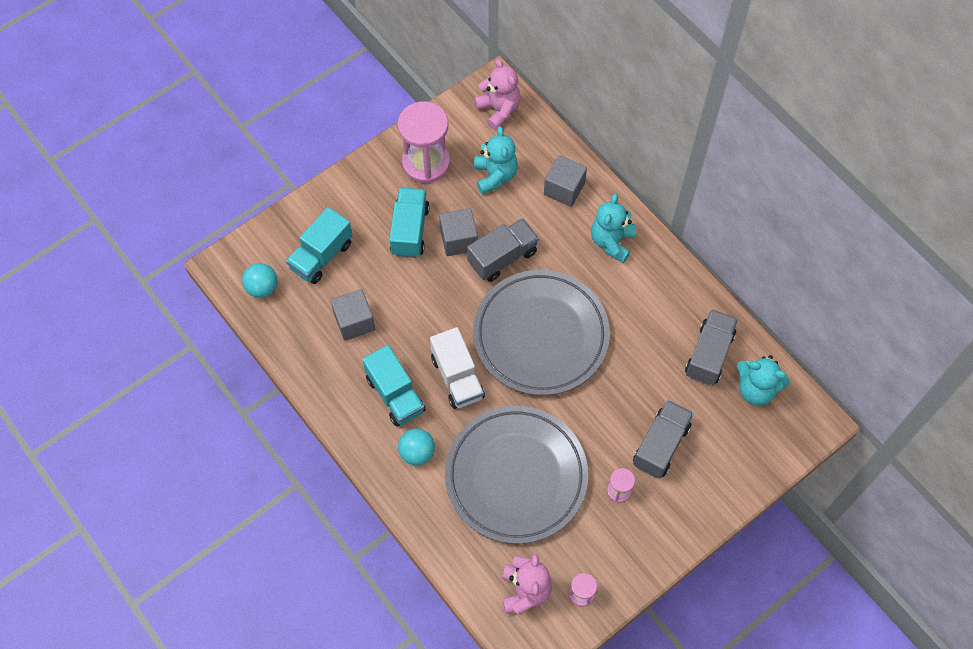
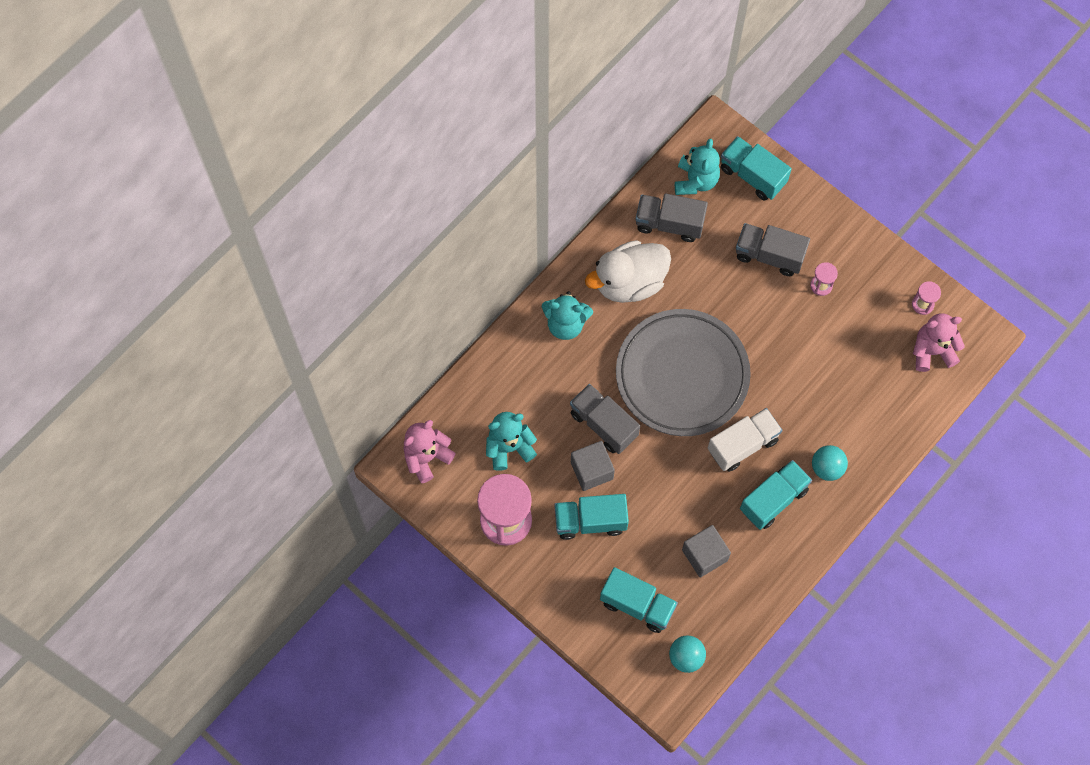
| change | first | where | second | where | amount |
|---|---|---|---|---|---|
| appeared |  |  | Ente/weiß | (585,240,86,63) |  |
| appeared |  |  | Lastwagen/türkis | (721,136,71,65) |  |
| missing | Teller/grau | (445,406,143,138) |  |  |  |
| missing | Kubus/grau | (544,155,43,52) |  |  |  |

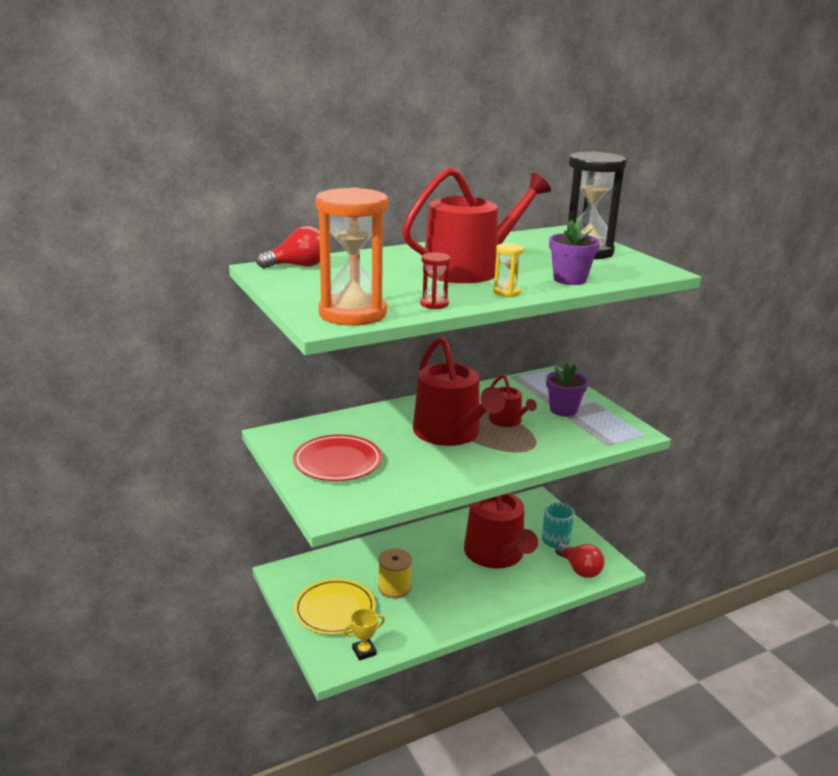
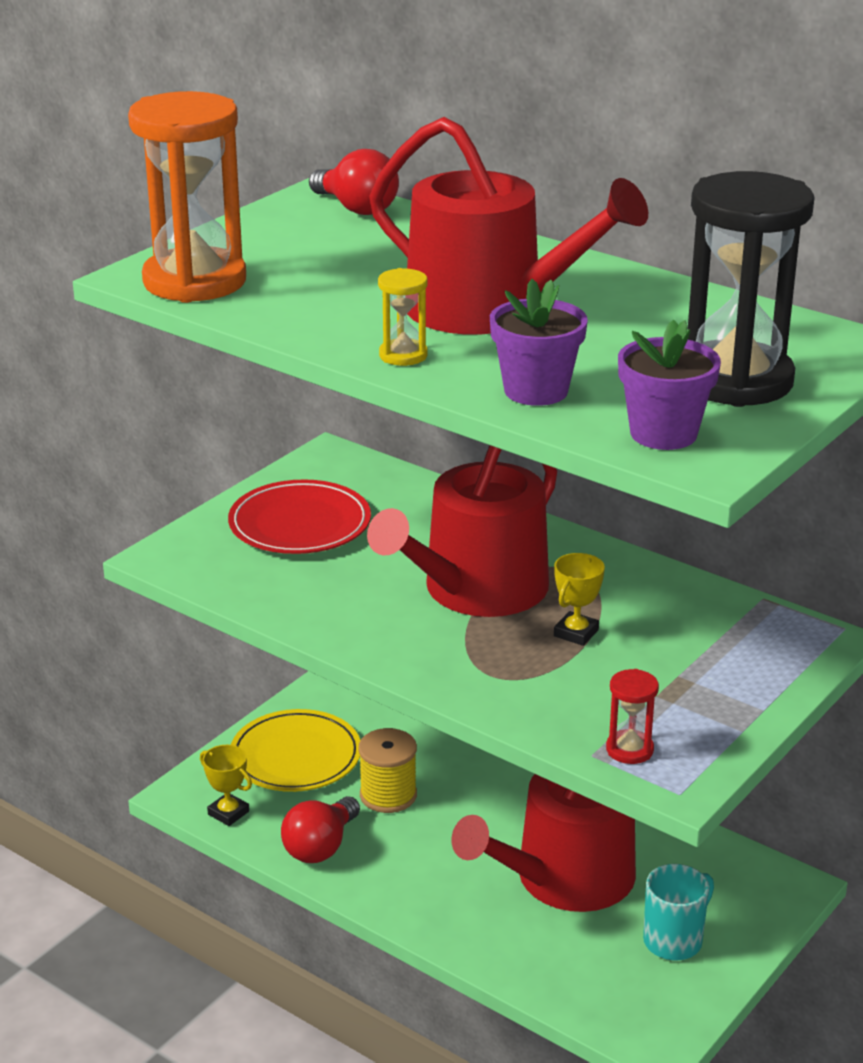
| change | first | where | second | where | amount |
|---|---|---|---|---|---|
| relocated | Glühbirne/rot | (555,543,49,35) |  | (281,796,79,67) |  |
| exchanged | Gießkanne/rot | (489,375,48,52) | Pokal/gelb | (554,553,51,93) |  |
| relocated | Sanduhr/rot | (420,253,31,56) |  | (606,669,53,95) |  |
| relocated | Blumentopf/lila | (546,363,42,54) |  | (618,320,103,130) |  |

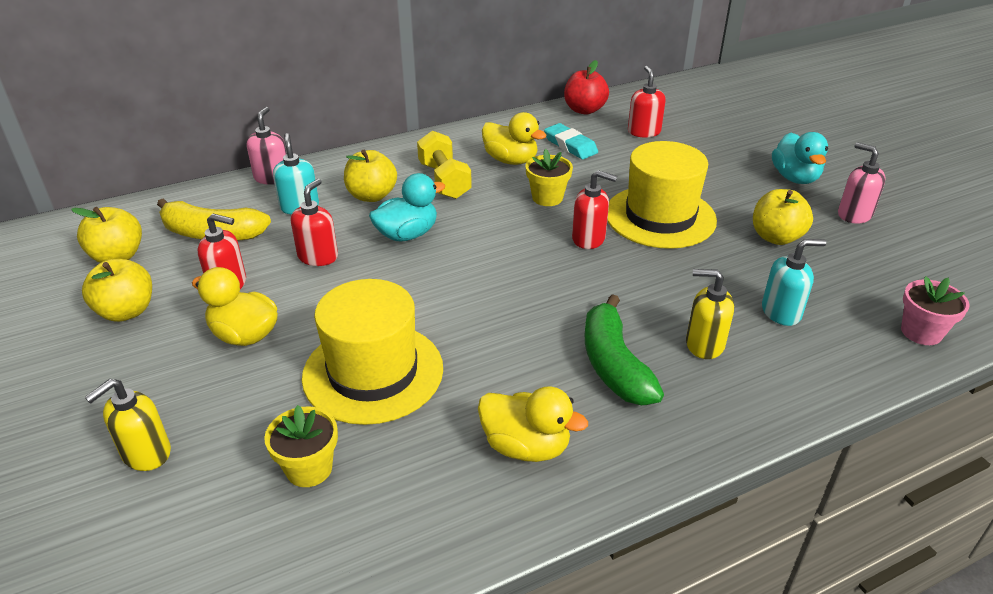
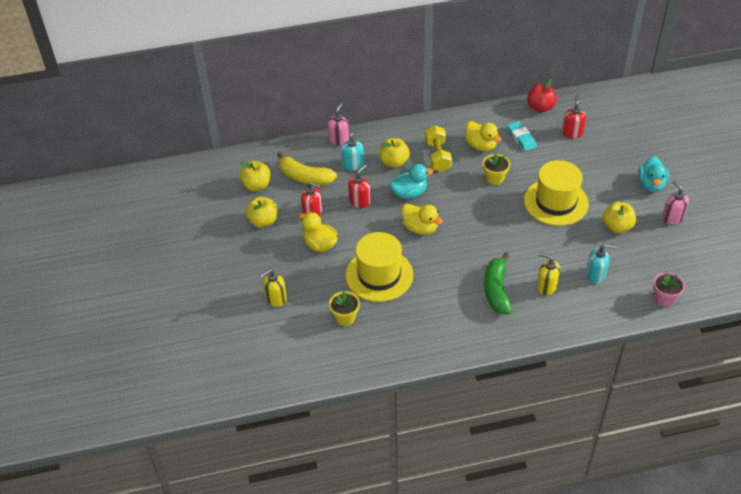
| change | first | where | second | where | amount |
|---|---|---|---|---|---|
| relocated | Ente/gelb | (478,387,110,75) |  | (402,204,41,31) |  |
| missing | Seifenspender/rot | (572,170,45,79) |  |  |  |

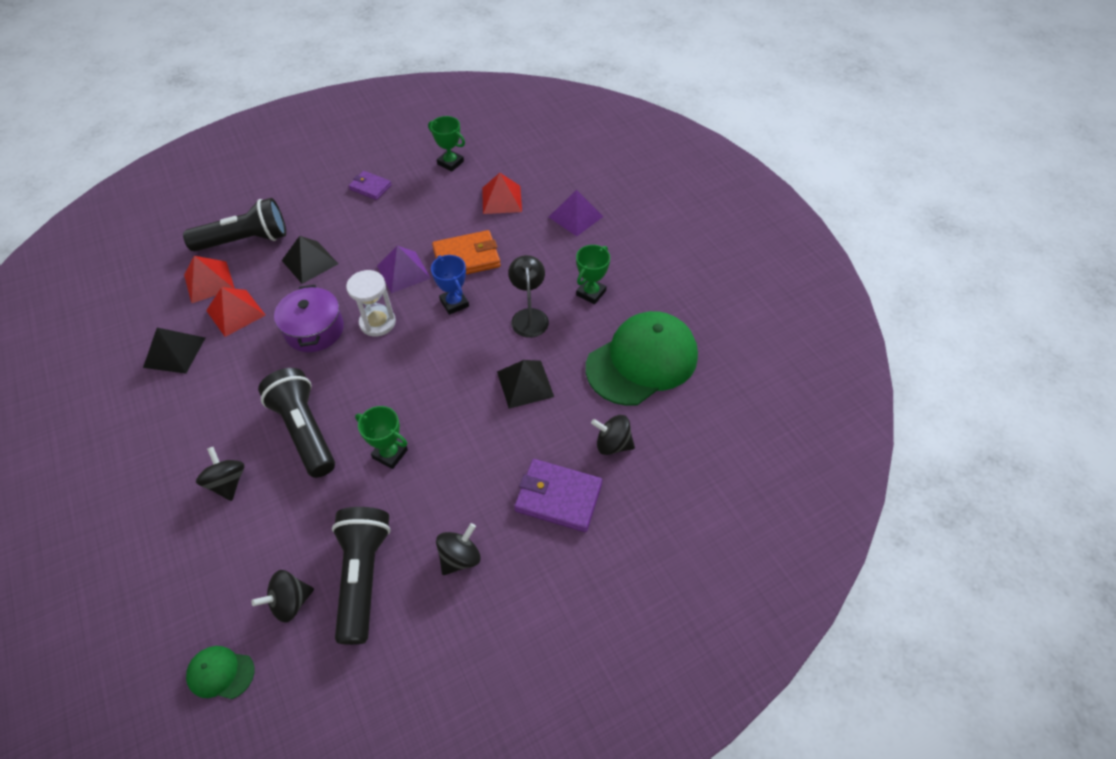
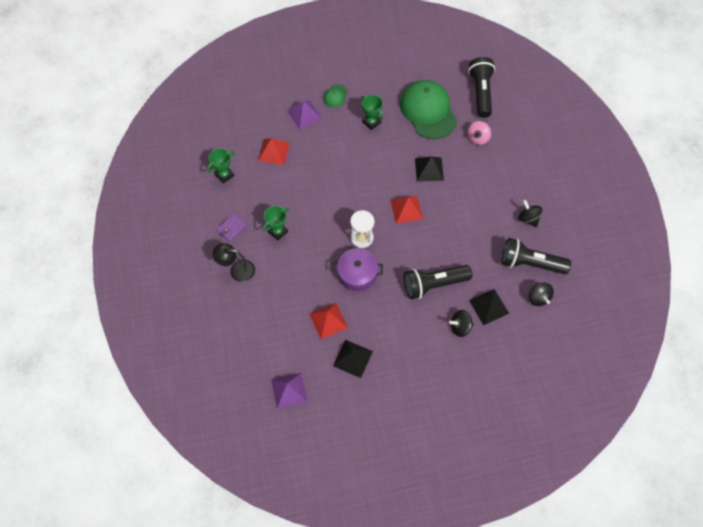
| change | first | where | second | where | amount |
|---|---|---|---|---|---|
| relocated | Lampe/schwarz | (508,255,41,83) |  | (213,243,42,39) |  |
| relocated | Pokal/grün | (355,406,53,63) |  | (262,206,27,35) |  |
| relocated | Pyramide/lila | (377,246,54,47) |  | (271,373,36,36) |  |
| relocated | Kappe/grün | (186,646,68,53) |  | (323,84,25,24) |  |
| relocated | Pyramide/rot | (184,256,51,47) |  | (390,195,33,29) |  |
| relocated | Taschenlampe/schwarz | (183,198,103,53) |  | (468,57,27,61) |  |
| colour | Kreisel/schwarz | (591,415,44,40) | Kreisel/rosa | (468,121,23,24) |  |
| relocated | Pyramide/schwarz | (282,236,56,48) |  | (469,289,40,36) |  |
| missing | Pokal/blau | (431,255,38,60) |  |  |  |
| missing | Geldbörse/orange | (432,230,69,44) |  |  |  |
| missing | Geldbörse/lila | (514,459,89,73) |  |  |  |

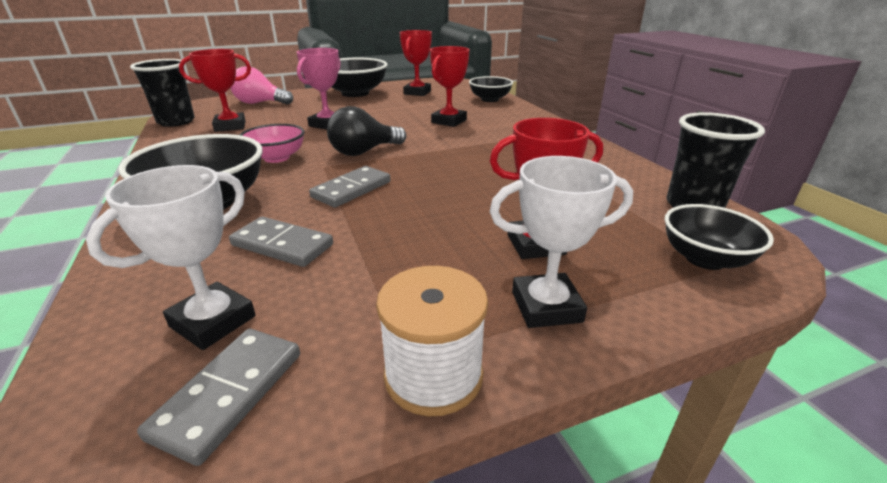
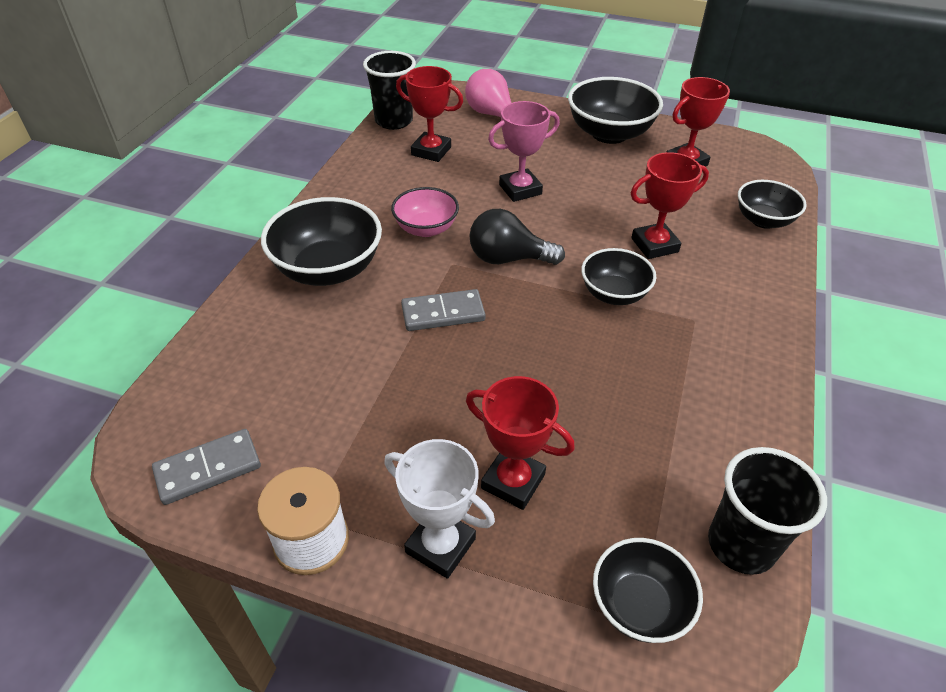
| change | first | where | second | where | amount |
|---|---|---|---|---|---|
| appeared |  |  | Schüssel/schwarz | (581,248,75,57) |  |
| missing | Pokal/weiß | (86,165,170,185) |  |  |  |
| missing | Dominostein/grau | (229,217,104,50) |  |  |  |

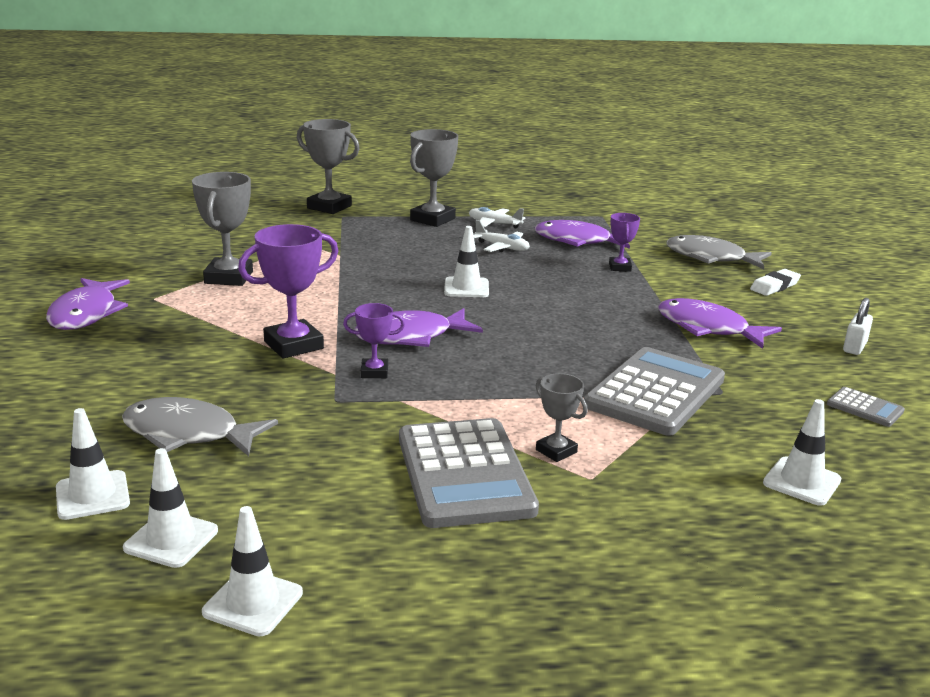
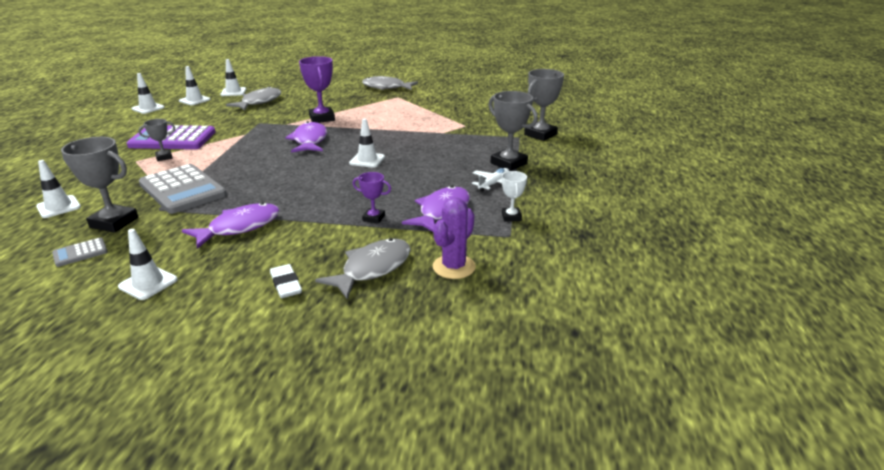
| change | first | where | second | where | amount |
|---|---|---|---|---|---|
| relocated | Pokal/grau | (192,172,61,114) |  | (61,137,78,96) |  |
| exchanged | Vorhängeschloss/weiß | (843,298,30,57) | Leitkegel/weiß | (118,229,60,71) |  |
| colour | Taschenrechner/grau | (399,418,140,110) | Taschenrechner/lila | (126,125,90,24) |  |
| colour | Fisch/lila | (46,278,84,52) | Fisch/grau | (362,76,56,14) |  |
| appeared |  |  | Kaktus/lila | (433,197,43,82) |  |
| appeared |  |  | Pokal/weiß | (502,171,25,50) |  |
| missing | Pokal/lila | (343,303,62,75) |  |  |  |
| missing | Flugzeug/weiß | (473,220,57,32) |  |  |  |

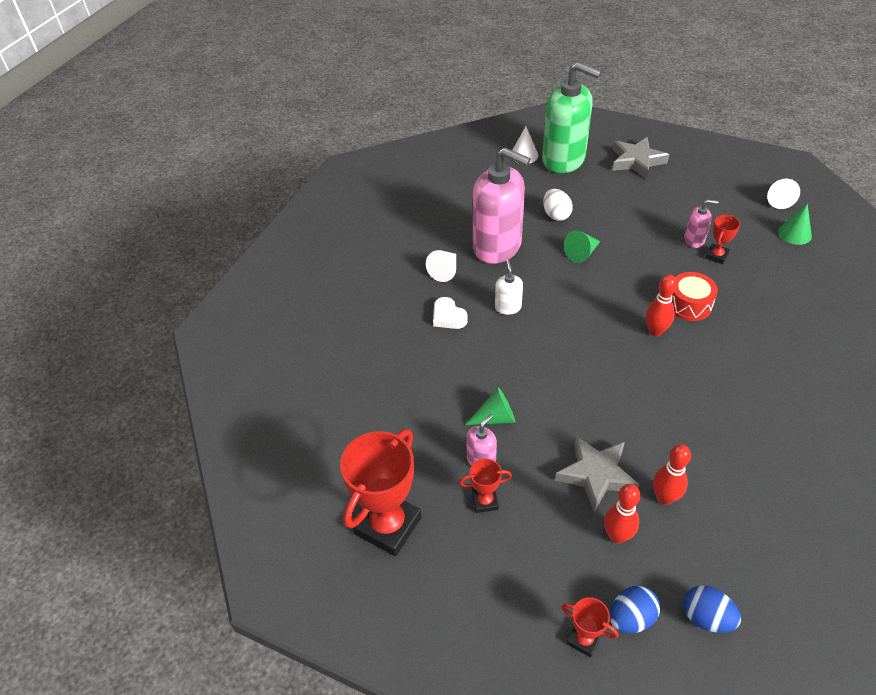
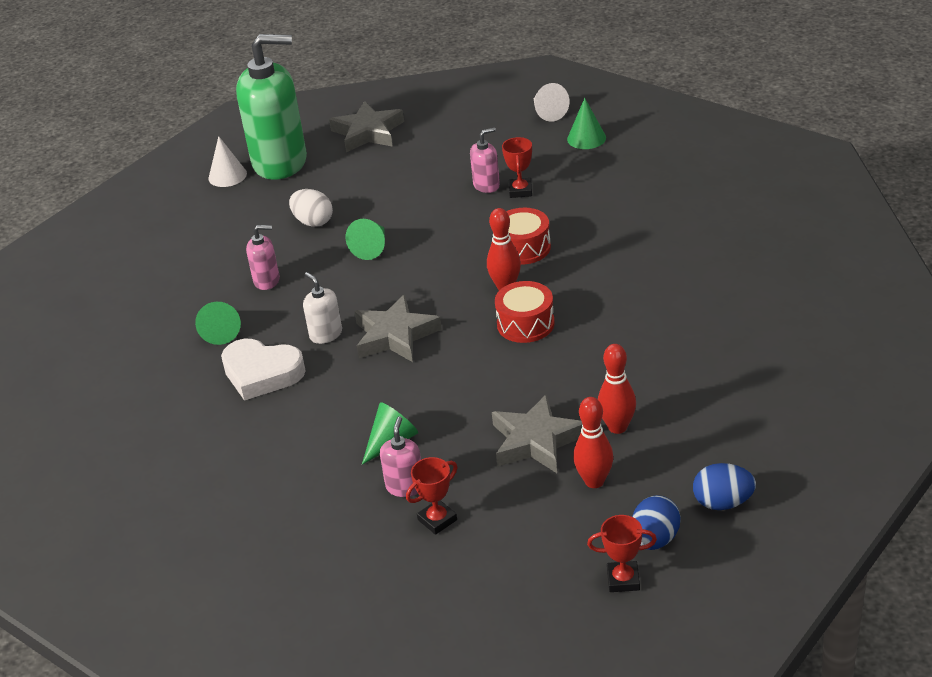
| change | first | where | second | where | amount |
|---|---|---|---|---|---|
| colour | Kegel/weiß | (426,250,30,32) | Kegel/grün | (195,302,46,43) |  |
| size | Herz/weiß | (433,297,35,32) |  | (221,339,85,62) | x1.58 |
| size | Seifenspender/rosa | (473,148,57,116) |  | (246,225,34,65) | x0.43 |
| appeared |  |  | Stern/grau | (354,294,88,68) |  |
| appeared |  |  | Trommel/rot | (495,281,60,62) |  |
| missing | Pokal/rot | (340,429,81,127) |  |  |  |

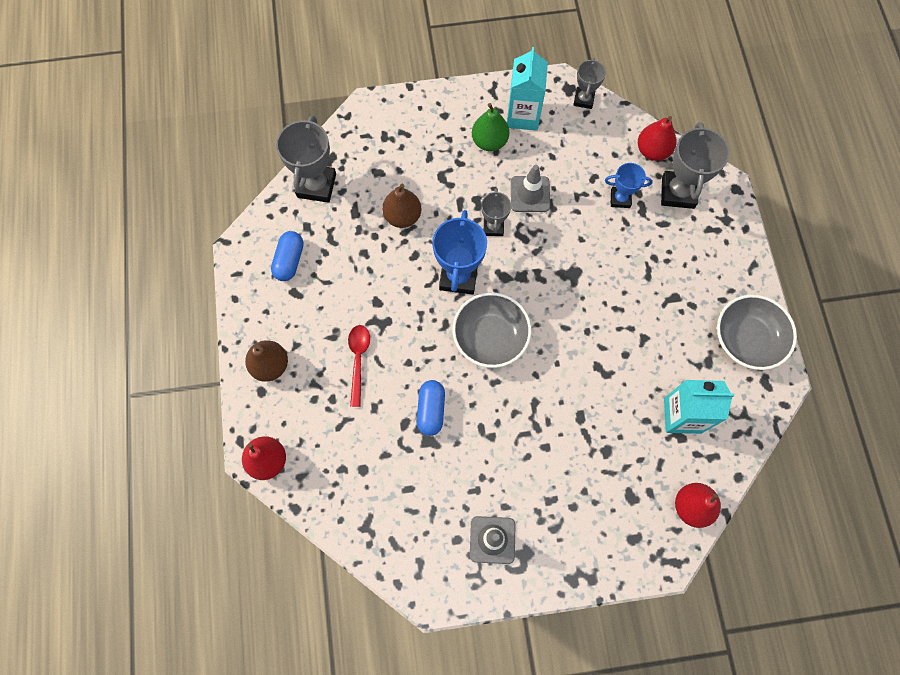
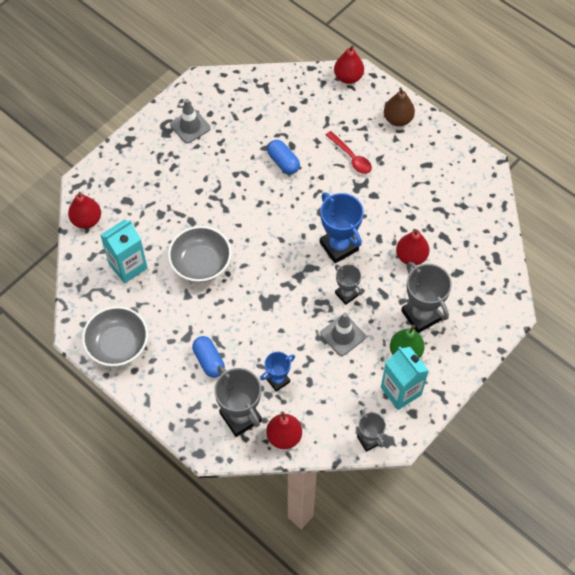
| change | first | where | second | where | amount |
|---|---|---|---|---|---|
| relocated | Schüssel/grau | (452,293,79,75) |  | (168,226,64,56) |  |
| relocated | Kapsel/blau | (271,231,33,50) |  | (192,336,33,42) |  |
| colour | Birne/braun | (382,184,39,44) | Birne/rot | (396,229,34,36) |  |
| relocated | Pokal/grau | (276,115,60,88) |  | (401,262,51,71) |  |

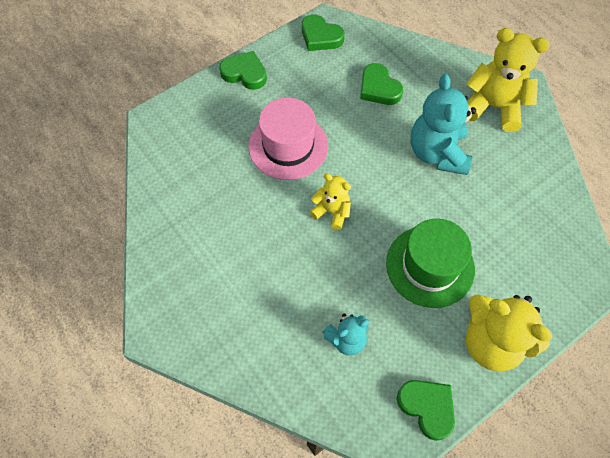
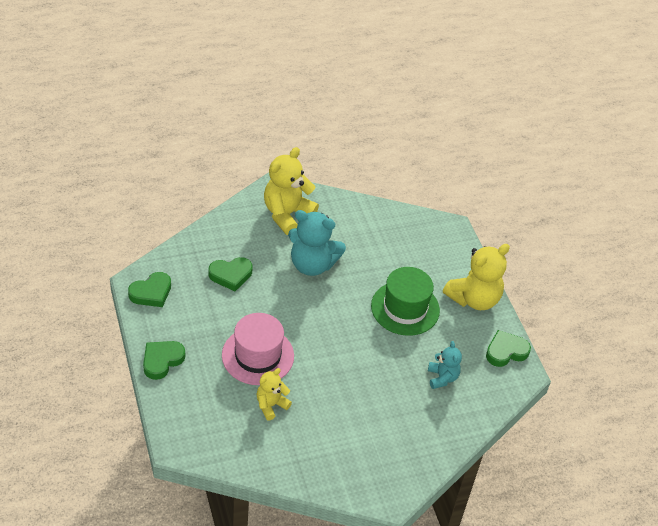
| change | first | where | second | where | amount |
|---|---|---|---|---|---|
| relocated | Teddybär/gelb | (310,173,41,57) |  | (257,368,35,53) |  |

